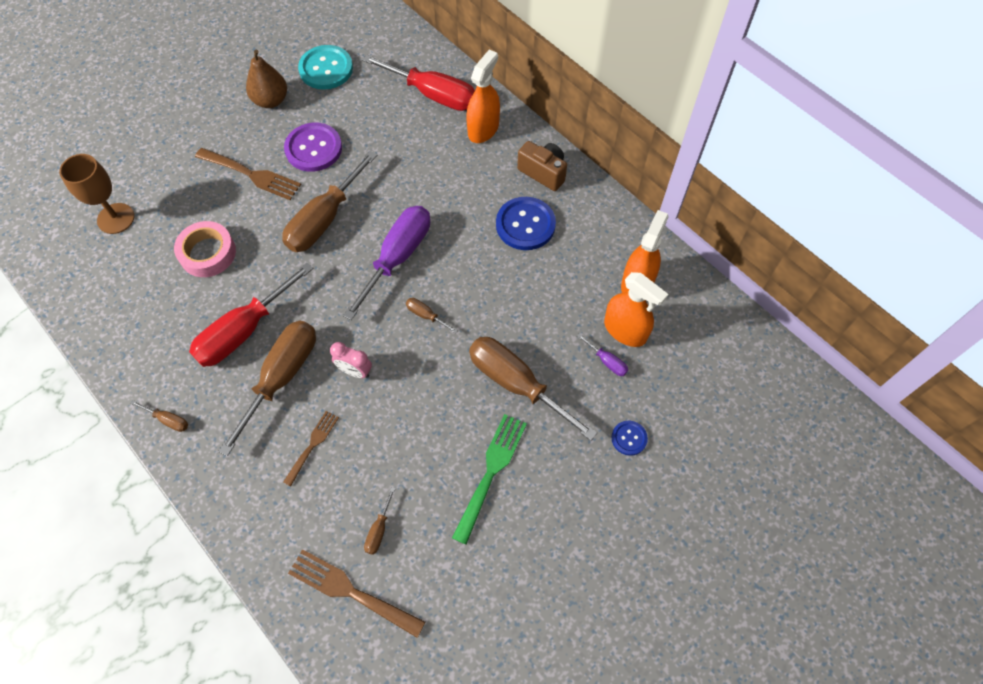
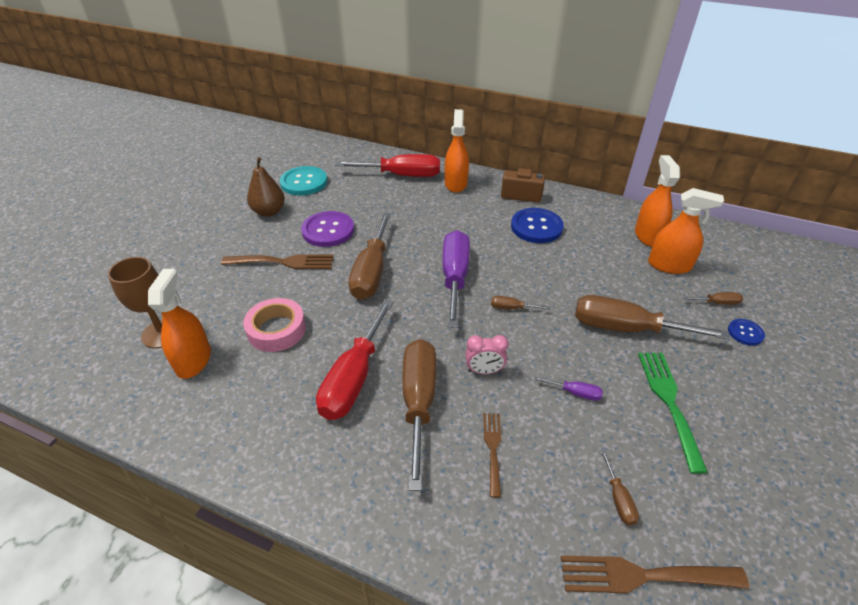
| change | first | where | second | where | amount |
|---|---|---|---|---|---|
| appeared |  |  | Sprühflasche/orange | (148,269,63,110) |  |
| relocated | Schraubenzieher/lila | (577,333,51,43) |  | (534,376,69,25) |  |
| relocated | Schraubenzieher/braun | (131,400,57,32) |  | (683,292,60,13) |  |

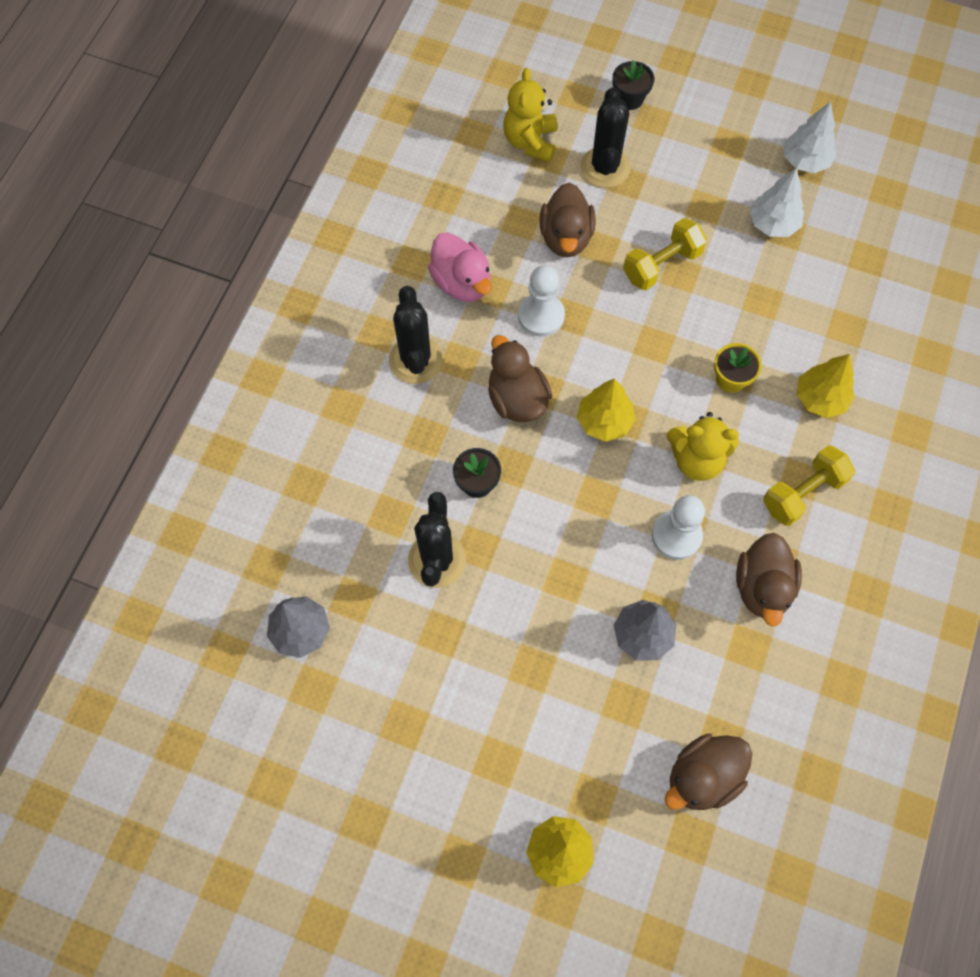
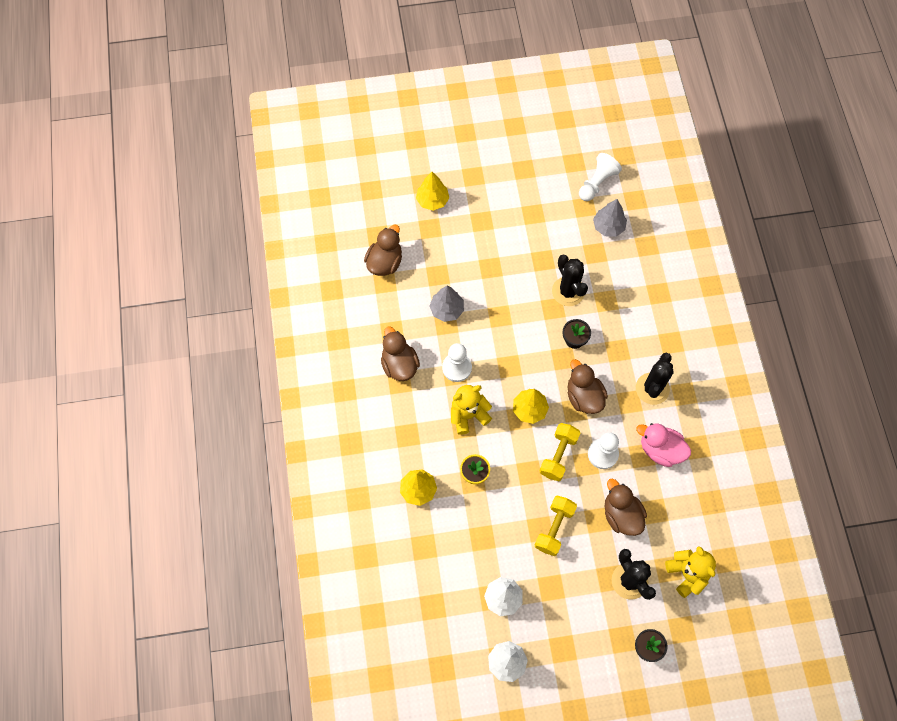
| change | first | where | second | where | amount |
|---|---|---|---|---|---|
| relocated | Hantel/gelb | (763,445,92,81) |  | (540,423,40,58) |  |
| spun | Ente/braun | (488,335,64,87) |  | (568,359,40,55) | 150 degrees counterclockwise |
| appeared |  |  | Bauer/weiß | (579,153,43,48) |  |
| spun | Kaktus/schwarz | (389,286,54,98) |  | (636,353,37,52) | 60 degrees clockwise |

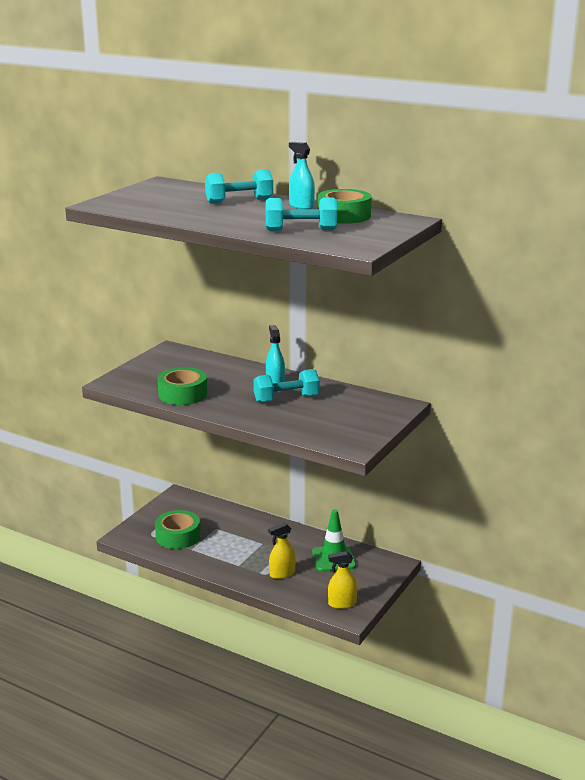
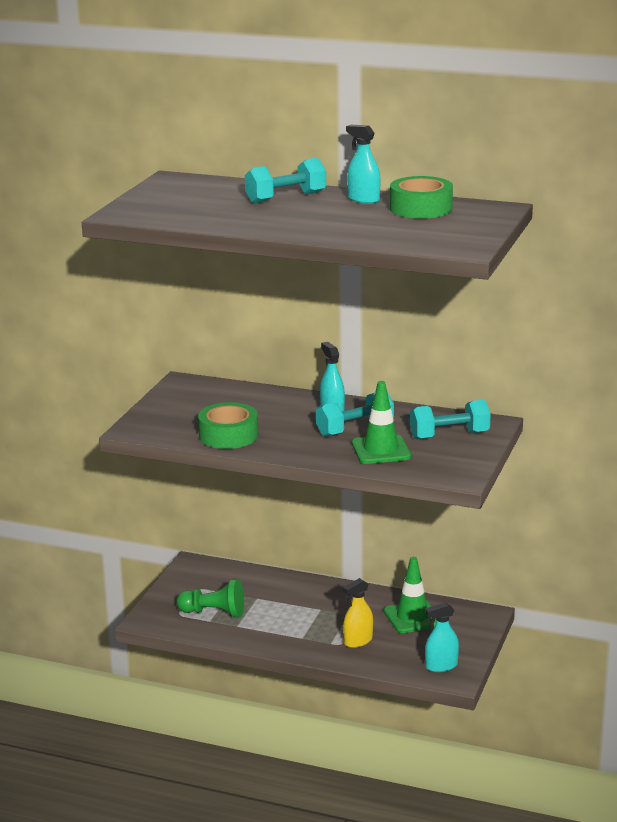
| change | first | where | second | where | amount |
|---|---|---|---|---|---|
| exchanged | Klebeband/grün | (155,510,45,39) | Bauer/grün | (176,579,68,39) |  |
| appeared |  |  | Leitkegel/grün | (352,381,59,83) |  |
| relocated | Hantel/türkis | (266,197,72,34) |  | (410,400,81,40) |  |
| colour | Sprühflasche/gelb | (328,551,29,58) | Sprühflasche/türkis | (425,602,34,70) |  |

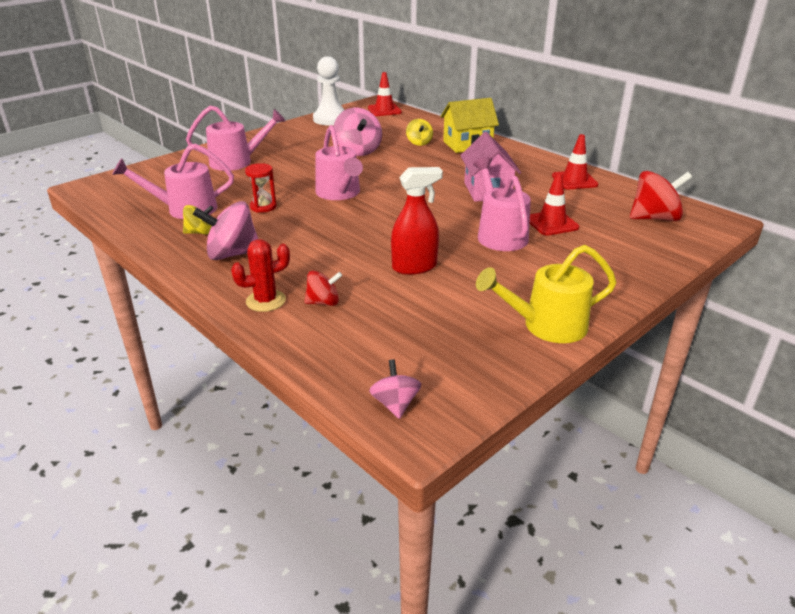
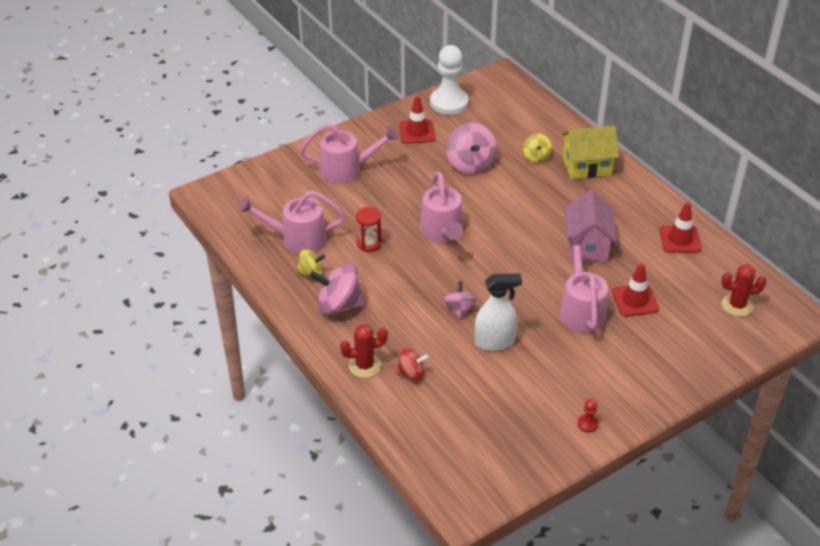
| change | first | where | second | where | amount |
|---|---|---|---|---|---|
| relocated | Leitkegel/rot | (368,72,34,44) |  | (399,96,37,48) |  |
| relocated | Kreisel/rosa | (369,359,52,60) |  | (443,281,34,38) |  |
| colour | Sprühflasche/rot | (391,167,52,108) | Sprühflasche/weiß | (475,274,47,77) |  |
| exchanged | Gießkanne/gelb | (476,245,140,98) | Bauer/rot | (577,399,22,34) |  |
| exchanged | Kreisel/rot | (630,171,62,50) | Kaktus/rot | (721,264,46,52) |  |

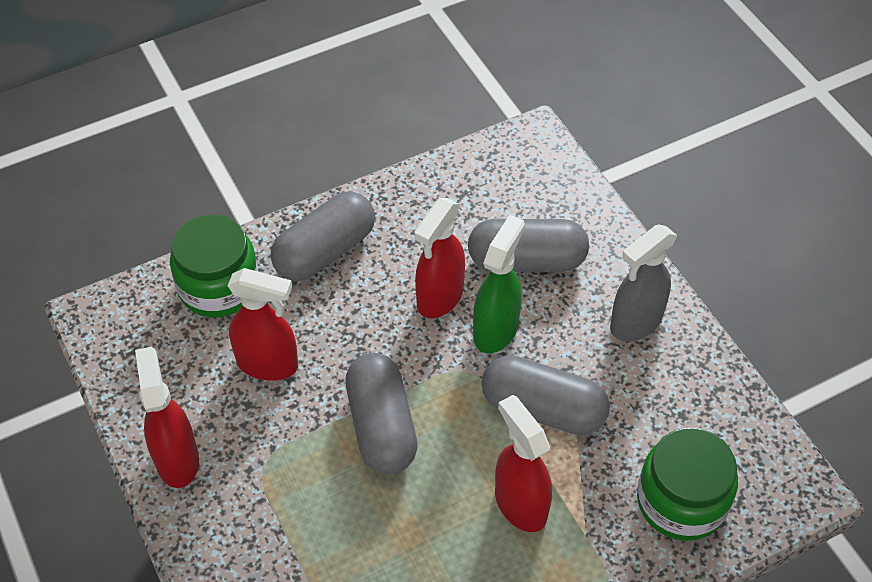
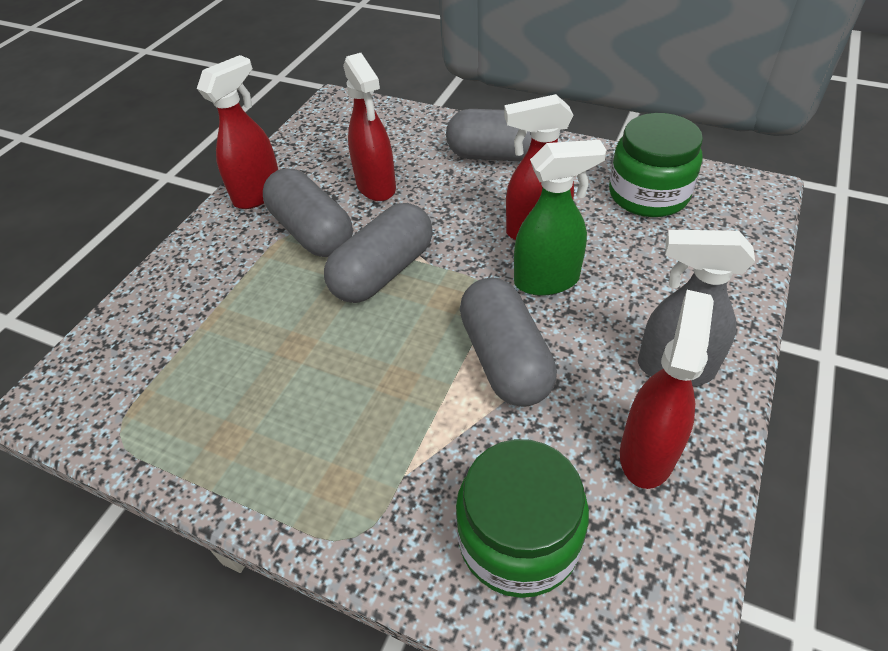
| change | first | where | second | where | amount |
|---|---|---|---|---|---|
| relocated | Kapsel/grau | (468,219,121,53) |  | (263,169,90,88) |  |
| relocated | Einmachglas/grün | (170,214,89,103) |  | (609,113,94,104) |  |
| relocated | Sprühflasche/rot | (495,395,57,137) |  | (620,290,94,199) |  |

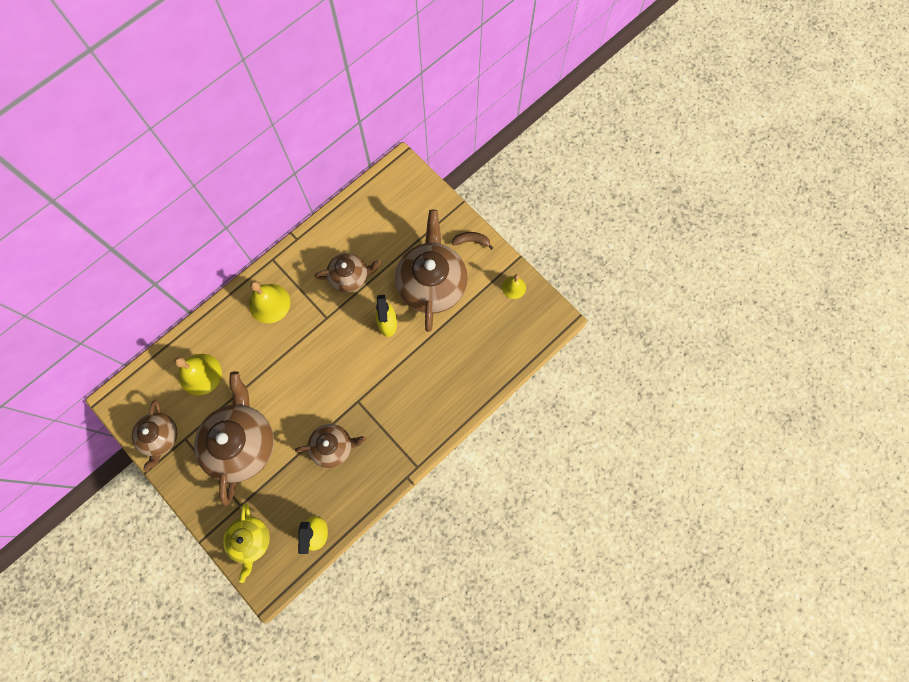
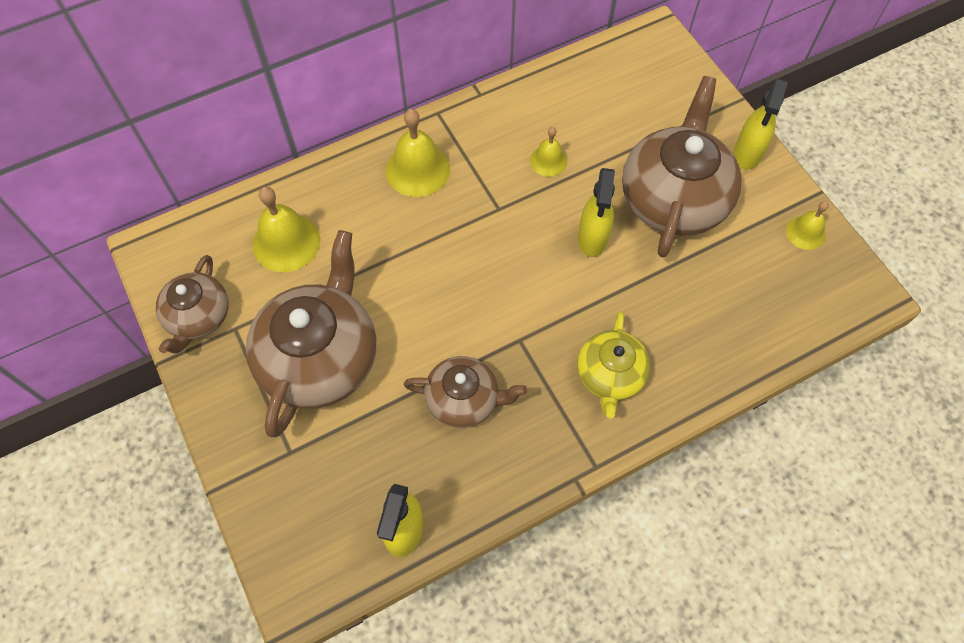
| change | first | where | second | where | amount |
|---|---|---|---|---|---|
| exchanged | Teekanne/braun | (315,253,66,40) | Glocke/gelb | (530,127,37,50) |  |
| relocated | Teekanne/gelb | (223,503,47,80) |  | (577,312,74,106) |  |
| exchanged | Banane/braun | (452,232,41,18) | Sprühflasche/gelb | (734,79,54,91) |  |

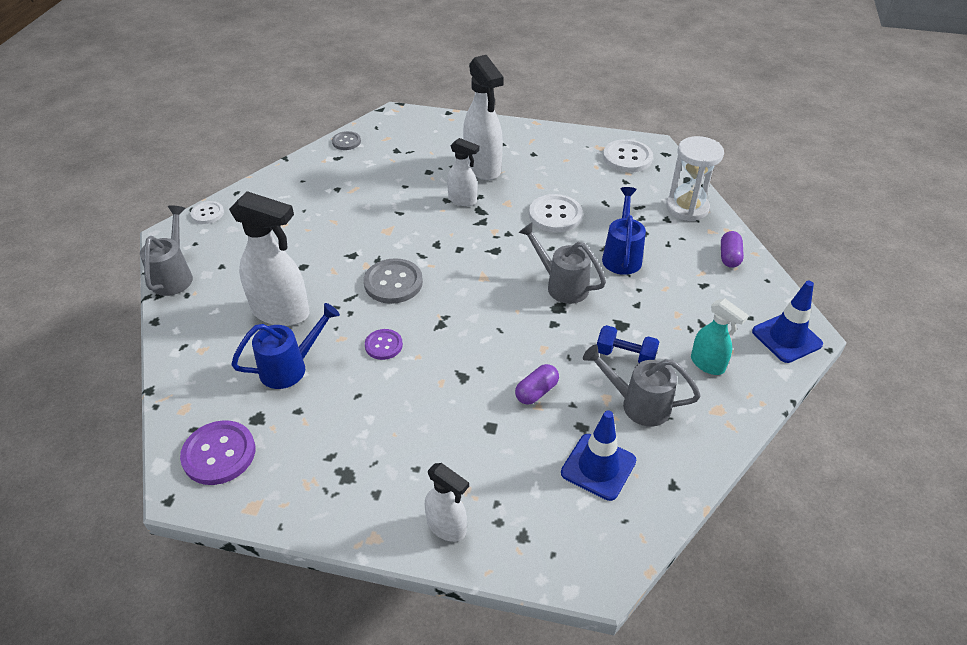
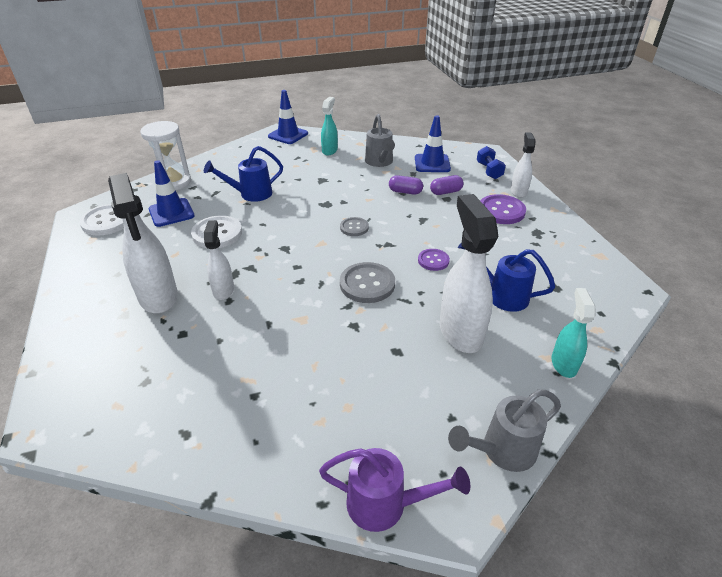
| change | first | where | second | where | amount |
|---|---|---|---|---|---|
| spun | Sprühflasche/weiß | (463,55,41,125) |  | (108,173,70,141) | 120 degrees clockwise |
| appeared |  |  | Leitkegel/blau | (149,160,46,67) |  |
| exchanged | Knopf/weiß | (191,201,33,23) | Gießkanne/lila | (319,448,151,84) |  |
| relocated | Knopf/grau | (332,131,29,19) |  | (340,217,29,19) |  |
| relocated | Kapsel/lila | (721,231,23,37) |  | (430,175,34,20) |  |
| relocated | Hantel/blau | (597,325,62,38) |  | (477,146,29,33) |  |
| relocated | Knopf/lila | (180,420,75,65) |  | (480,194,46,30) |  |
| appeared |  |  | Sprühflasche/türkis | (552,288,44,90) |  |
| missing | Gießkanne/grau | (518,223,88,81) |  |  |  |

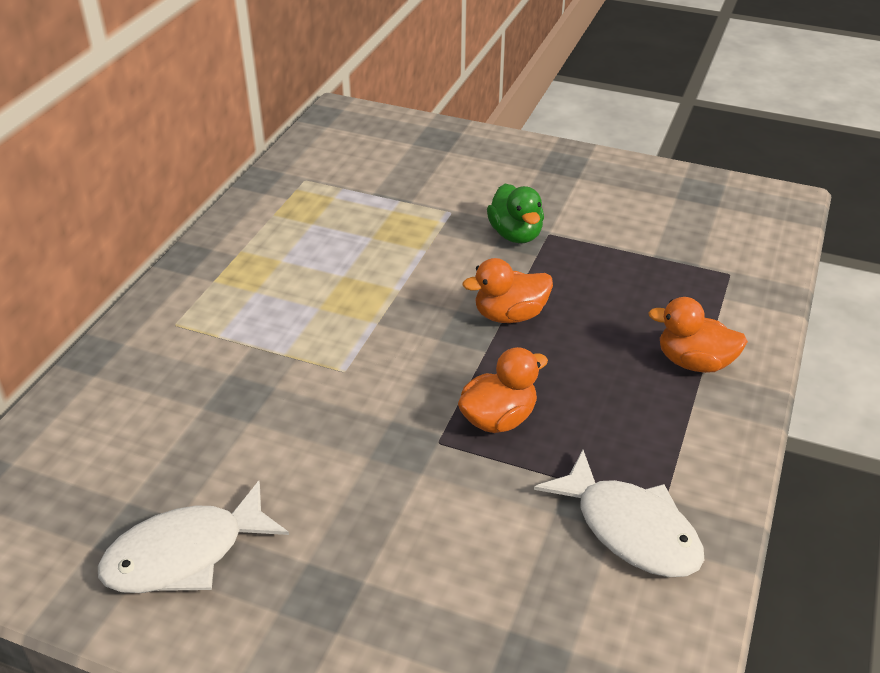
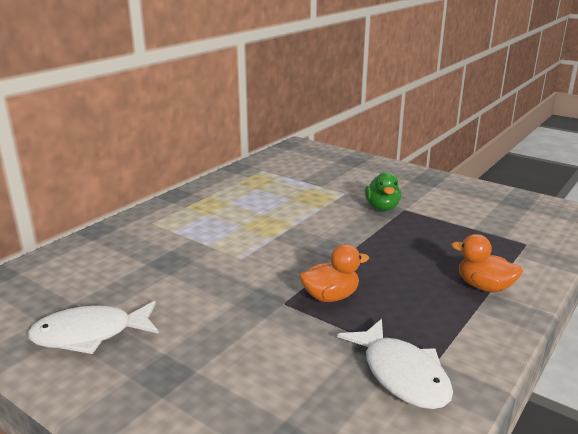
| change | first | where | second | where | amount |
|---|---|---|---|---|---|
| missing | Ente/orange | (462,258,91,65) |  |  |  |

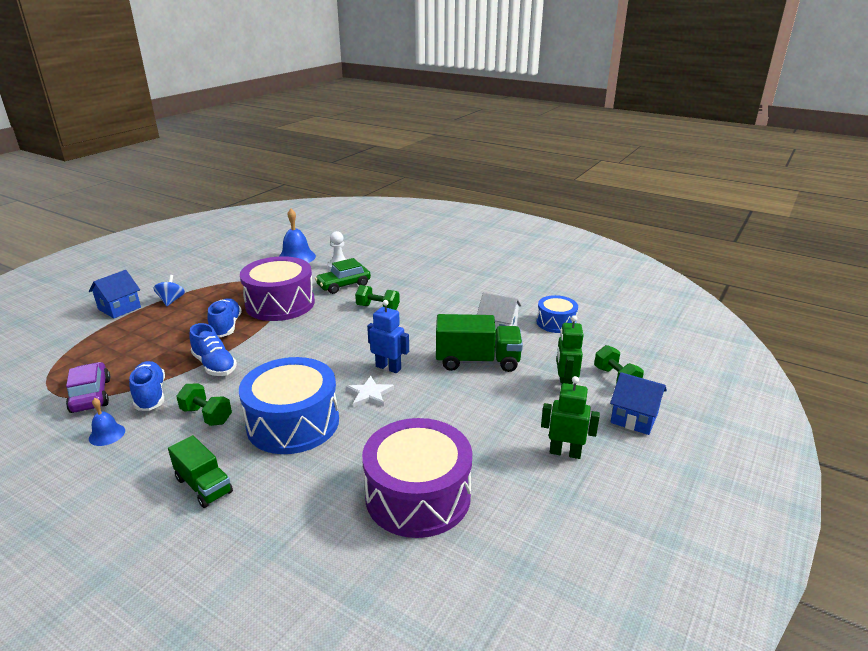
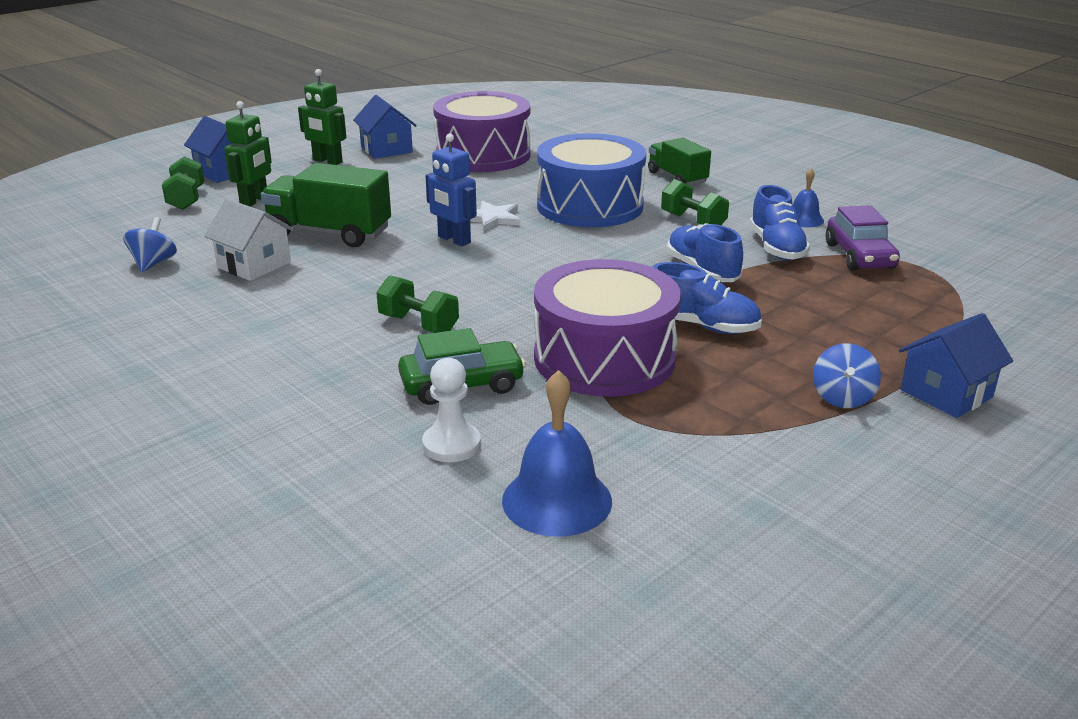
| change | first | where | second | where | amount |
|---|---|---|---|---|---|
| exchanged | Trommel/blau | (537,295,41,38) | Kreisel/blau | (123,217,54,55) |  |
| appeared |  |  | Haus/blau | (353,95,64,64) |  |
| spun | Schuh/blau | (207,298,35,40) |  | (653,262,109,72) | 75 degrees counterclockwise |

